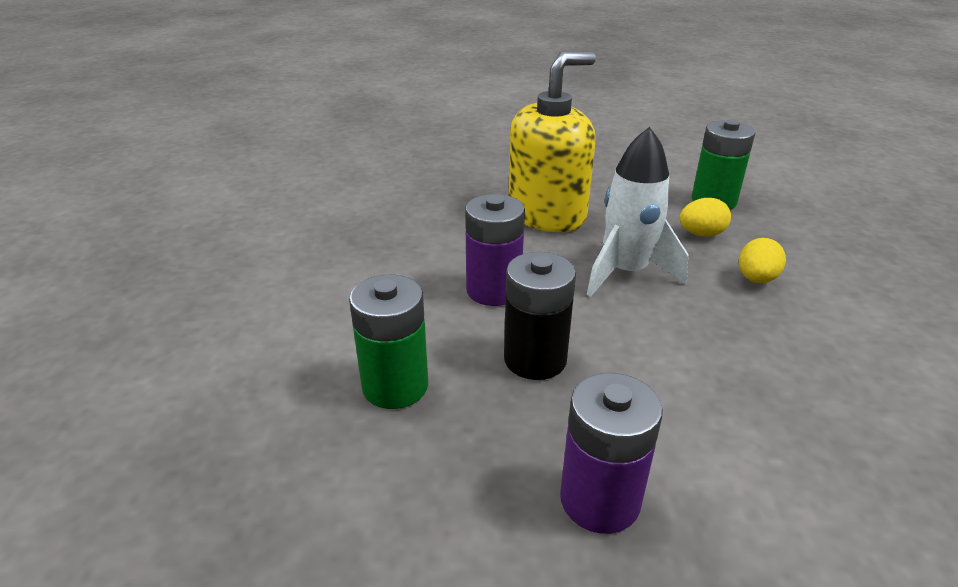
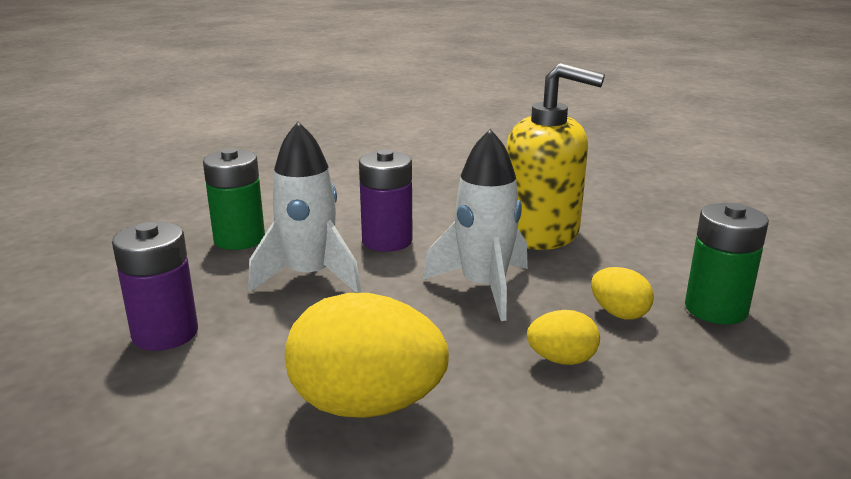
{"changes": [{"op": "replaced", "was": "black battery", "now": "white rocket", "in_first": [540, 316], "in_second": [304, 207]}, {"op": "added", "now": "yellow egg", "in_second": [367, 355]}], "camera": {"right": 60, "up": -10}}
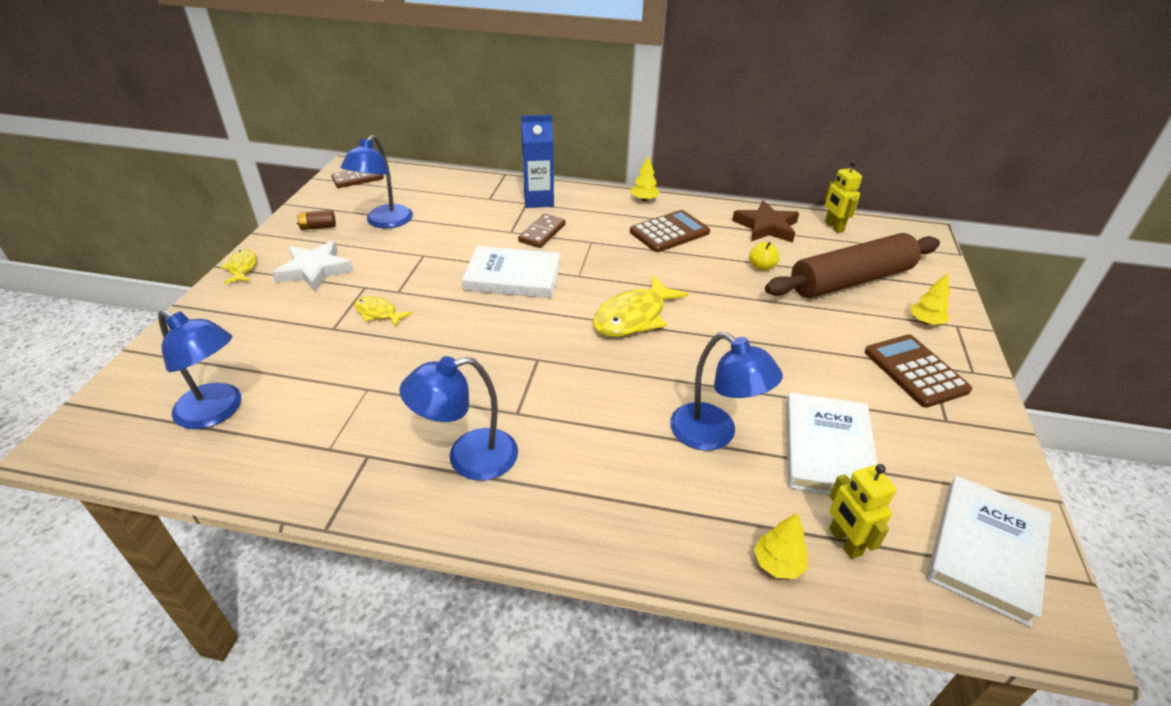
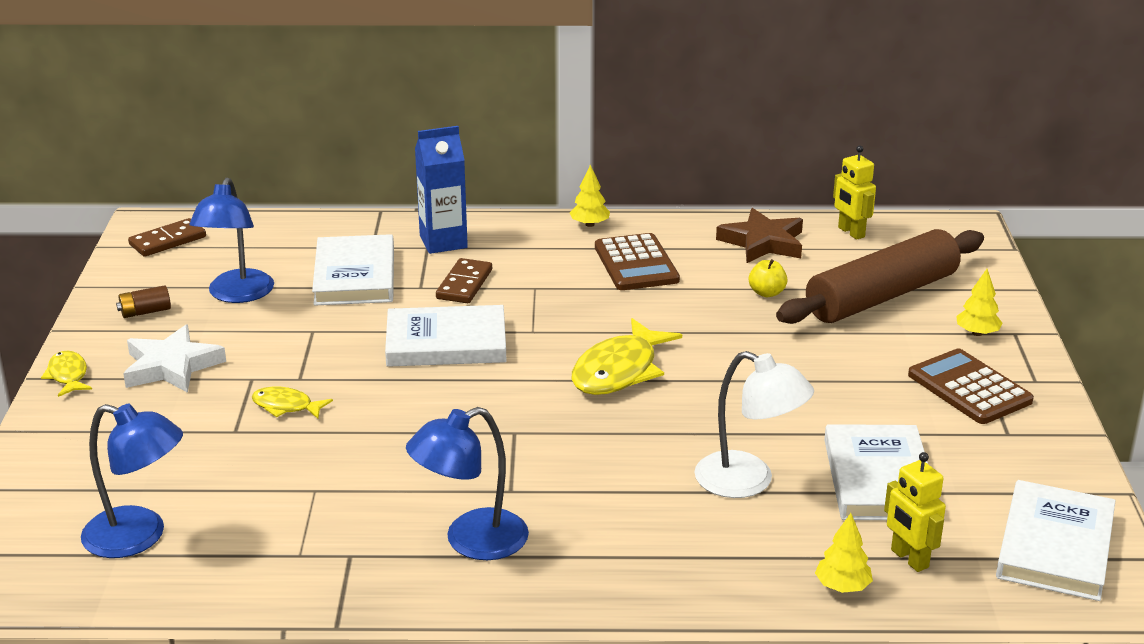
{"changes": [{"op": "turned", "was": "brown calculator", "in_first": [670, 231], "in_second": [637, 261], "clockwise": 120}, {"op": "recoloured", "was": "blue lamp", "now": "white lamp", "in_first": [726, 391], "in_second": [754, 424]}, {"op": "added", "now": "white book", "in_second": [353, 269]}], "camera": {"right": -10, "up": -10}}
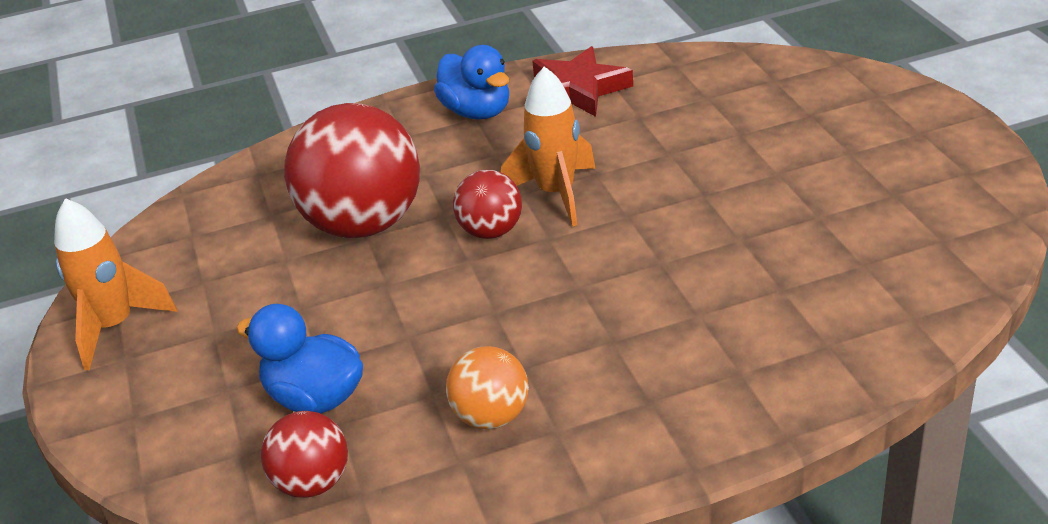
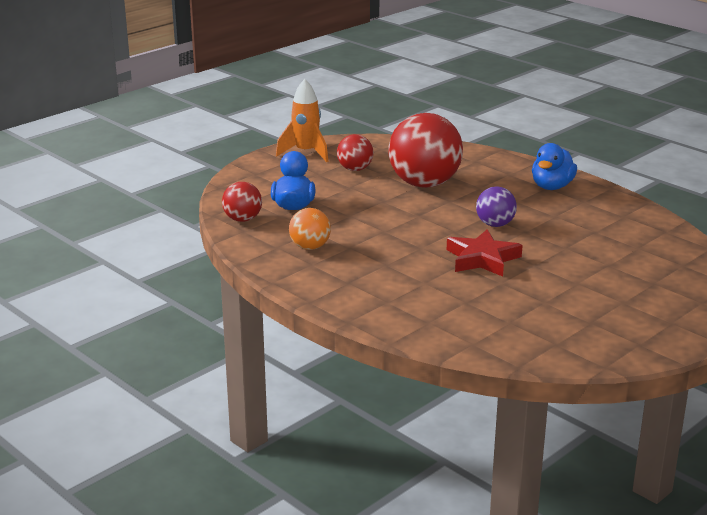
{"changes": [{"op": "moved", "was": "red star", "in_first": [582, 81], "in_second": [485, 253]}, {"op": "replaced", "was": "orange rocket", "now": "purple ball", "in_first": [548, 146], "in_second": [496, 206]}, {"op": "moved", "was": "red ball", "in_first": [487, 204], "in_second": [355, 152]}], "camera": {"right": 60, "up": -10}}
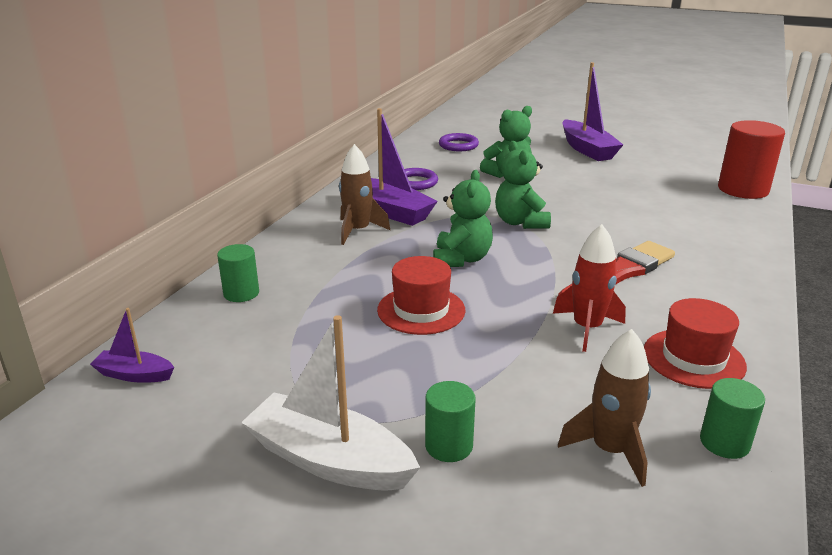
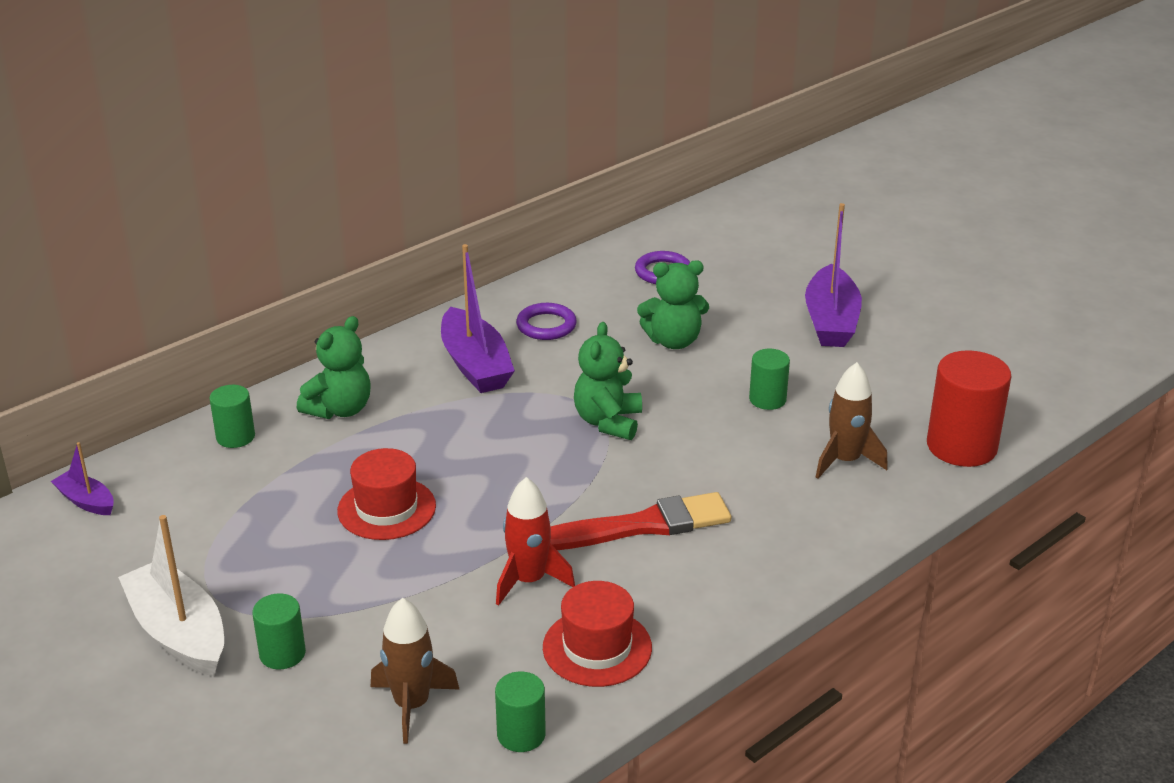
{"changes": [{"op": "moved", "was": "brown rocket", "in_first": [365, 194], "in_second": [852, 420]}, {"op": "moved", "was": "green teddy bear", "in_first": [463, 218], "in_second": [333, 367]}, {"op": "added", "now": "green cylinder", "in_second": [769, 379]}], "camera": {"right": 25, "up": 5}}
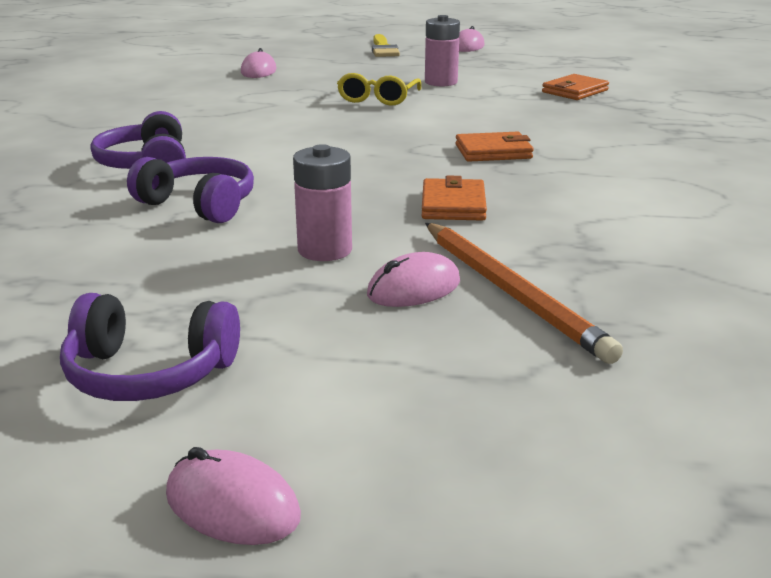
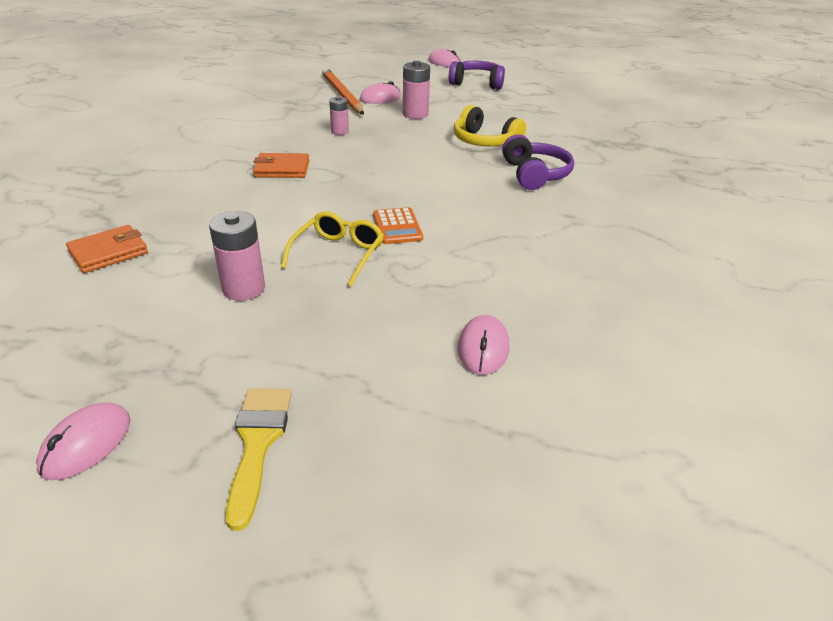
{"changes": [{"op": "recoloured", "was": "purple headphones", "now": "yellow headphones", "in_first": [190, 190], "in_second": [490, 126]}, {"op": "replaced", "was": "orange wallet", "now": "pink battery", "in_first": [454, 198], "in_second": [339, 115]}, {"op": "added", "now": "orange calculator", "in_second": [398, 225]}], "camera": {"right": -175, "up": 10}}
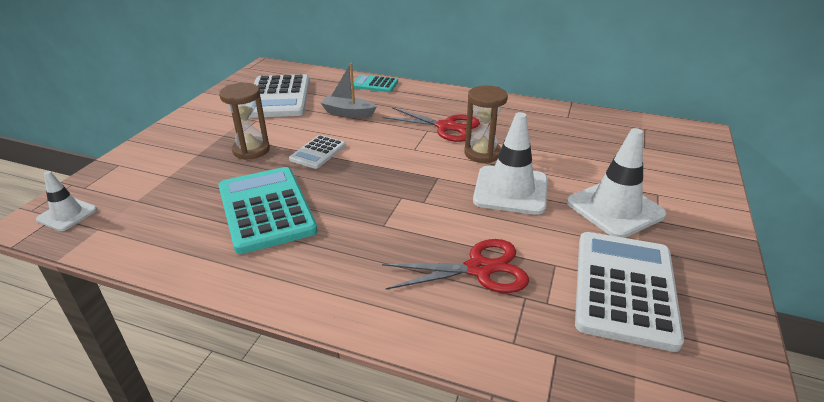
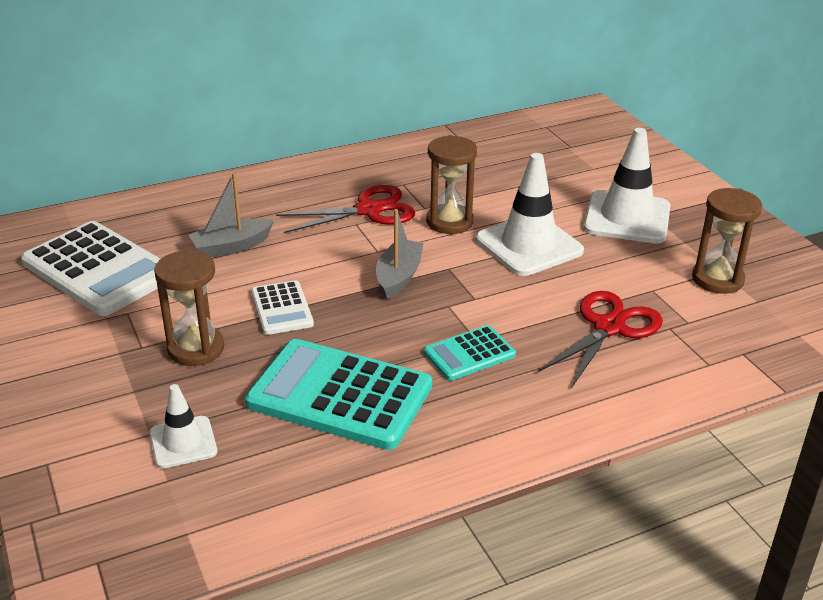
{"changes": [{"op": "moved", "was": "turquoise calculator", "in_first": [376, 83], "in_second": [470, 353]}, {"op": "moved", "was": "white traffic cone", "in_first": [66, 201], "in_second": [183, 426]}, {"op": "replaced", "was": "white calculator", "now": "brown hourglass", "in_first": [629, 292], "in_second": [727, 241]}, {"op": "added", "now": "grey boat", "in_second": [399, 254]}], "camera": {"right": -45, "up": 0}}
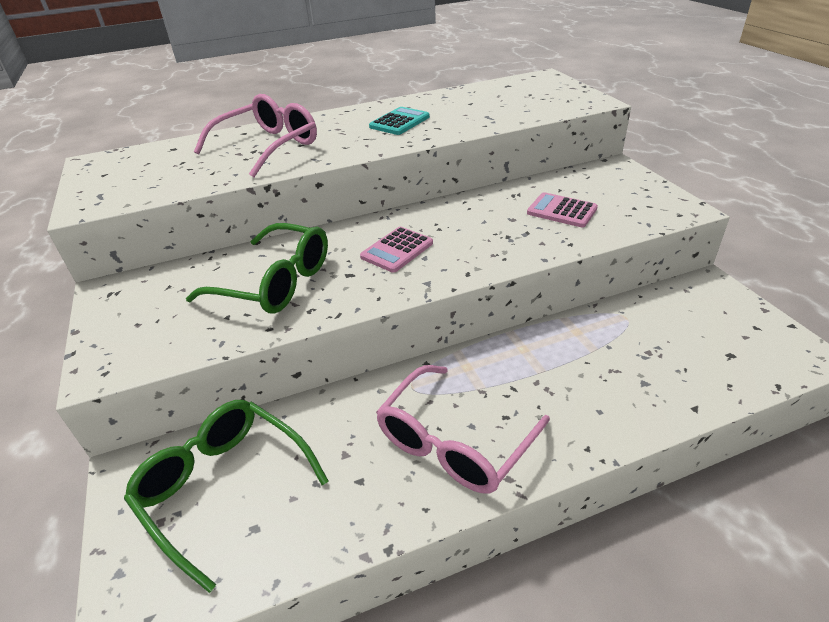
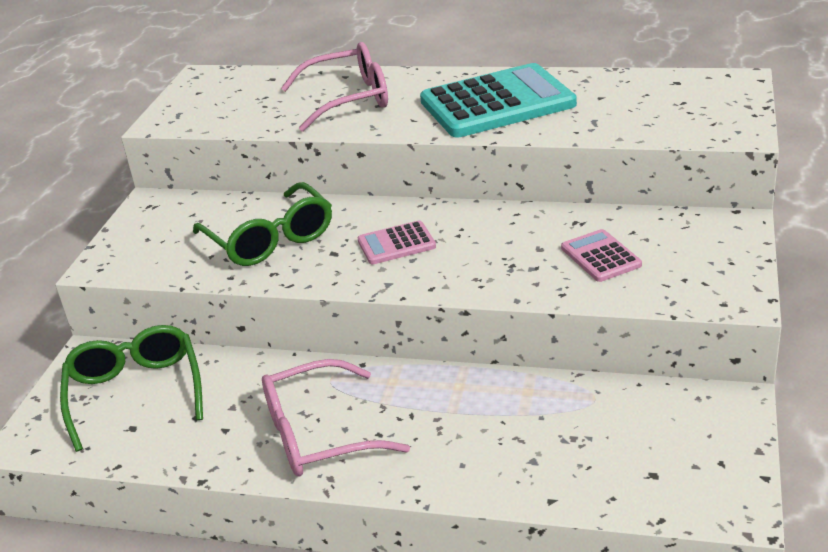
{"changes": [{"op": "resized", "was": "turquoise calculator", "in_first": [399, 121], "in_second": [498, 100], "ratio": 2.09}], "camera": {"right": 35, "up": -5}}
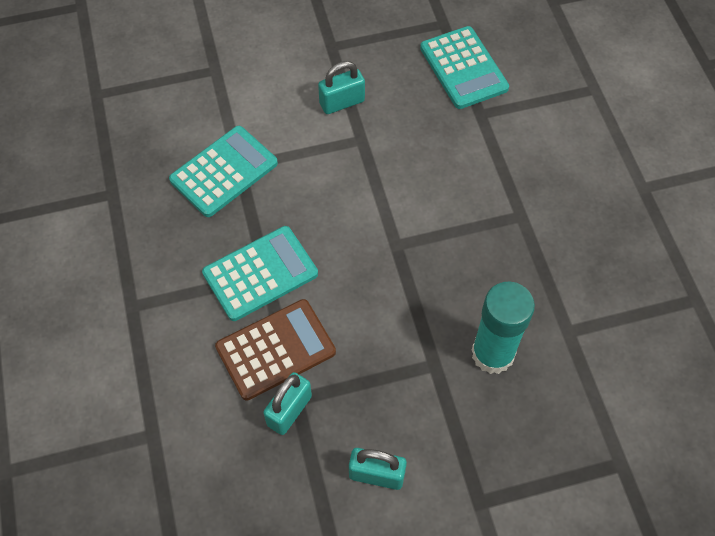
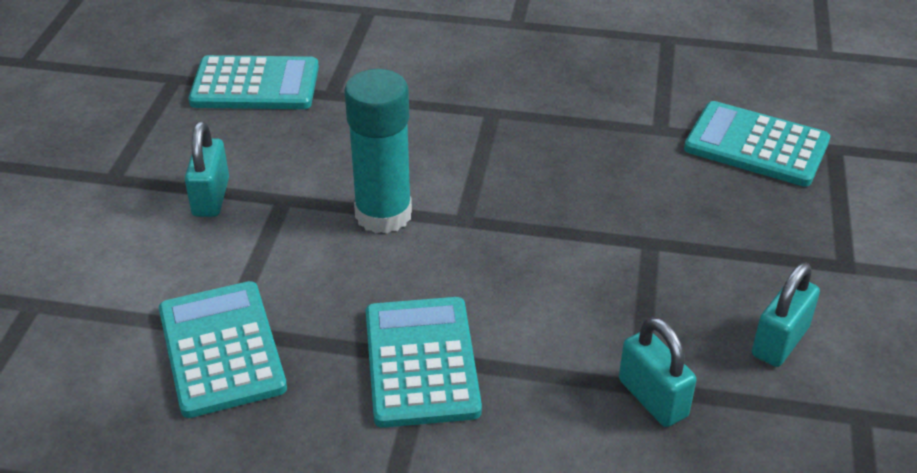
{"changes": [{"op": "moved", "was": "turquoise glue stick", "in_first": [503, 327], "in_second": [378, 151]}, {"op": "removed", "was": "brown calculator", "in_first": [275, 350]}, {"op": "added", "now": "turquoise calculator", "in_second": [757, 143]}], "camera": {"right": -65, "up": -20}}
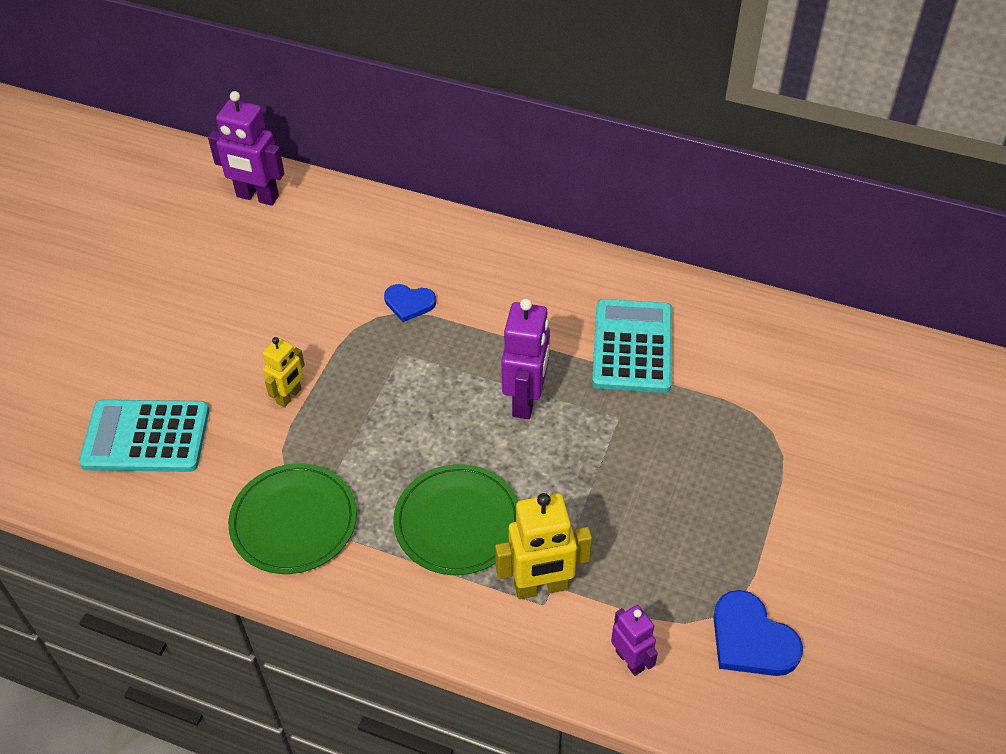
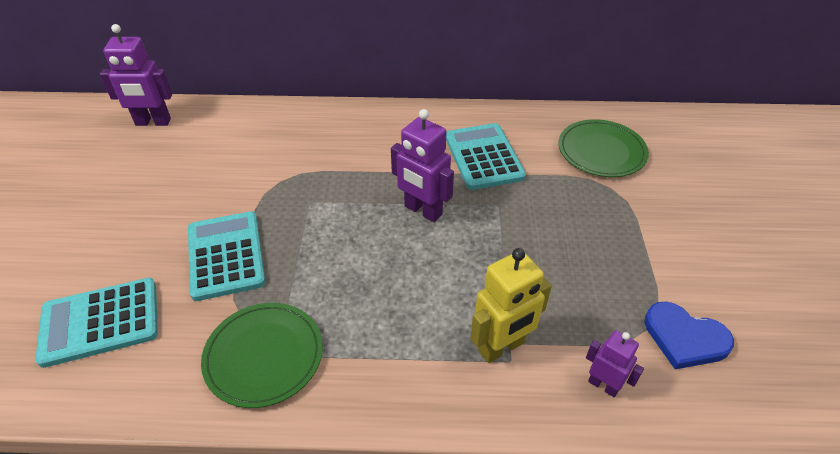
{"changes": [{"op": "removed", "was": "blue heart", "in_first": [410, 303]}, {"op": "turned", "was": "purple robot", "in_first": [525, 359], "in_second": [422, 165], "clockwise": 135}, {"op": "replaced", "was": "yellow robot", "now": "turquoise calculator", "in_first": [284, 372], "in_second": [226, 256]}, {"op": "moved", "was": "green plate", "in_first": [455, 519], "in_second": [603, 148]}], "camera": {"right": -20, "up": -5}}
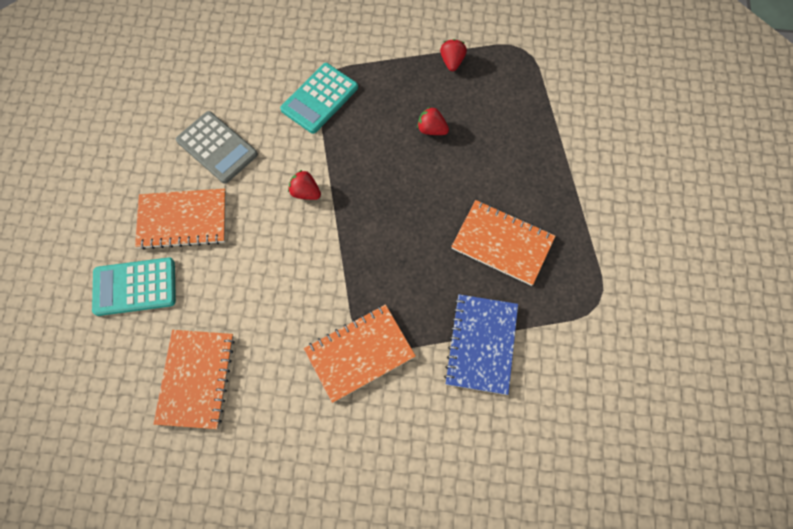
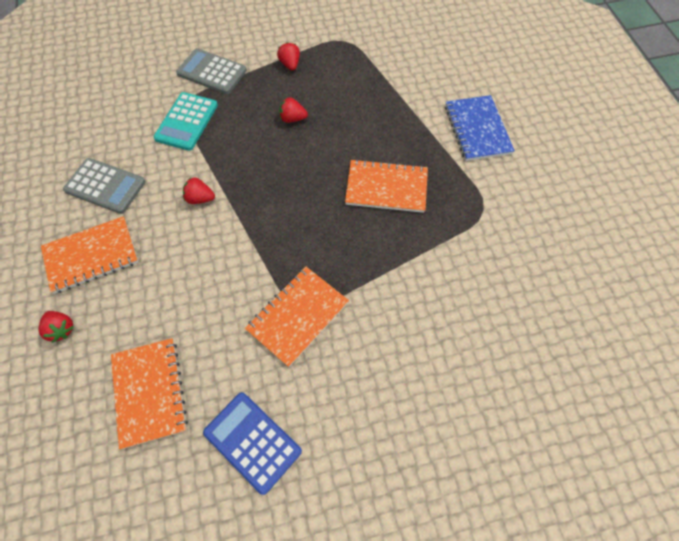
{"changes": [{"op": "replaced", "was": "turquoise calculator", "now": "red strawberry", "in_first": [134, 287], "in_second": [56, 327]}, {"op": "moved", "was": "blue notebook", "in_first": [481, 344], "in_second": [480, 128]}, {"op": "added", "now": "grey calculator", "in_second": [211, 71]}, {"op": "added", "now": "blue calculator", "in_second": [252, 443]}], "camera": {"right": -20, "up": -5}}
